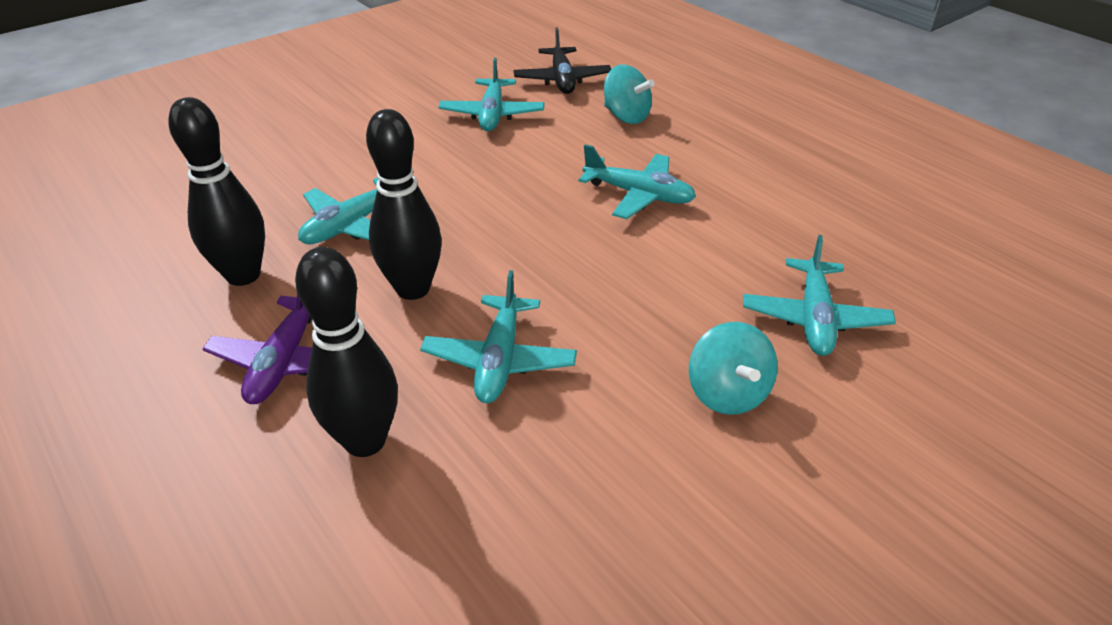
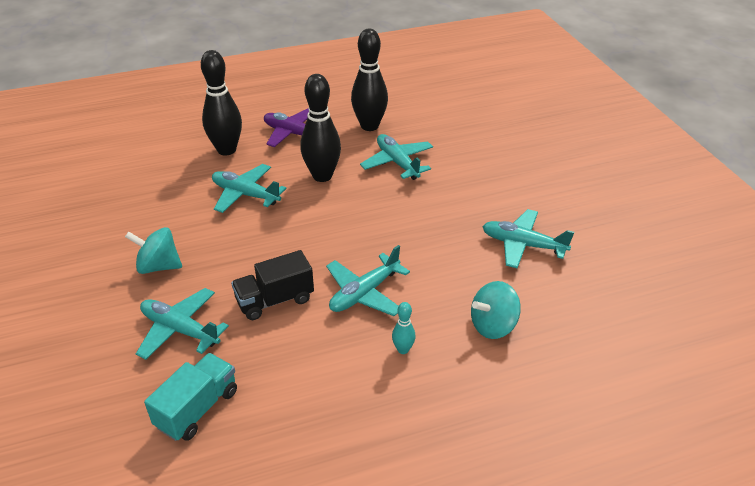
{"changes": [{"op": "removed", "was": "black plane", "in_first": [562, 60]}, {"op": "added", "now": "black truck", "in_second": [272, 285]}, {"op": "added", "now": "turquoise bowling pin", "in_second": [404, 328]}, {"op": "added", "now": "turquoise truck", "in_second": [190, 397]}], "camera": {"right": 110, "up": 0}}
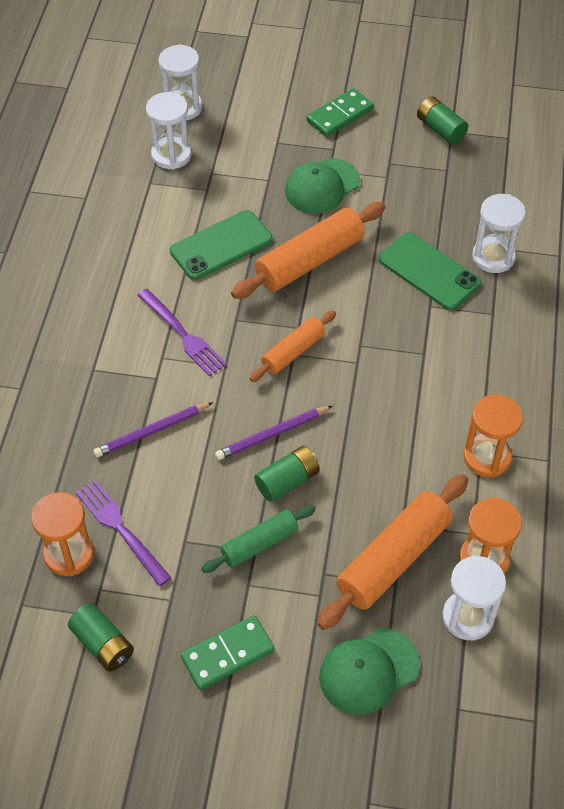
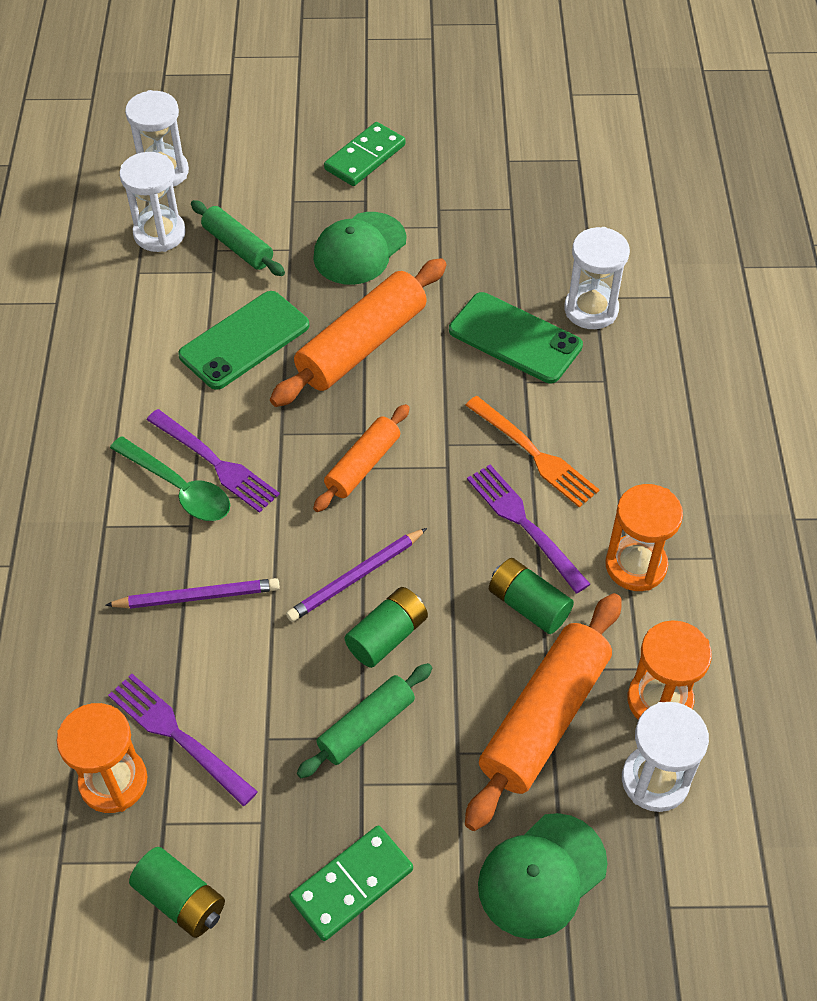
{"changes": [{"op": "moved", "was": "green battery", "in_first": [442, 120], "in_second": [531, 596]}, {"op": "turned", "was": "purple pencil", "in_first": [153, 429], "in_second": [192, 593], "clockwise": -150}, {"op": "added", "now": "green rolling pin", "in_second": [238, 238]}, {"op": "added", "now": "orange fork", "in_second": [532, 452]}, {"op": "added", "now": "green spoon", "in_second": [170, 478]}, {"op": "added", "now": "purple fork", "in_second": [528, 529]}], "camera": {"right": -10, "up": 0}}
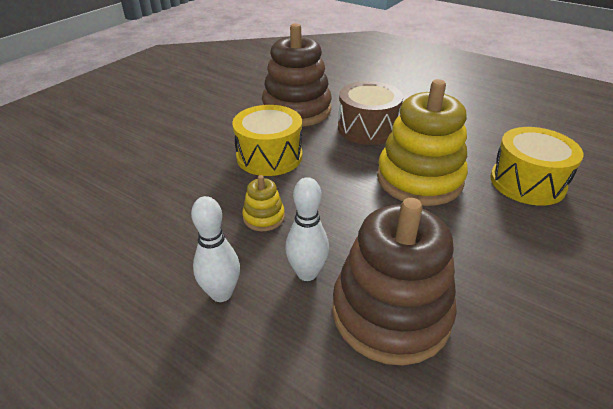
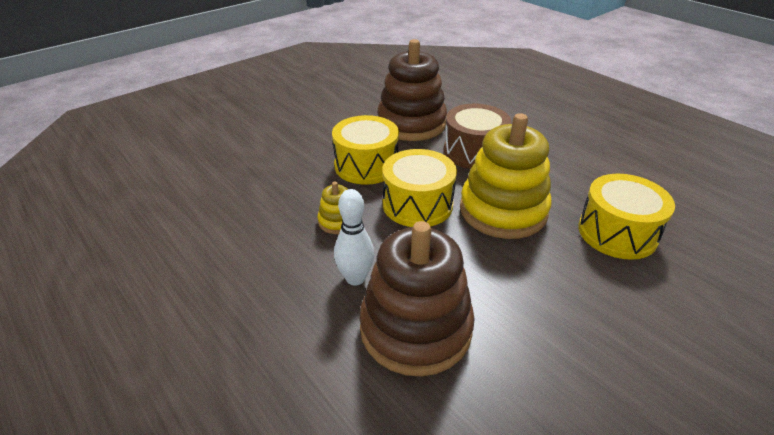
{"changes": [{"op": "removed", "was": "white bowling pin", "in_first": [215, 249]}, {"op": "added", "now": "yellow drum", "in_second": [419, 188]}], "camera": {"right": 15, "up": 0}}
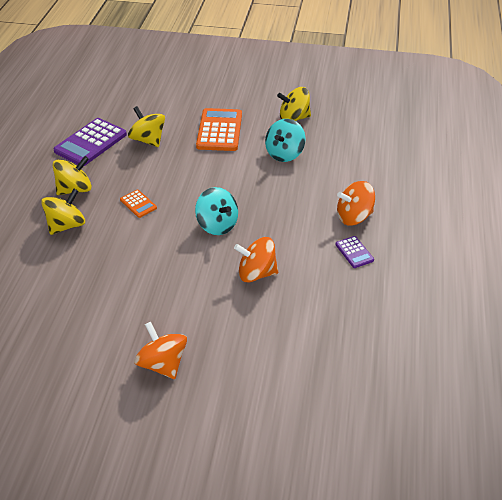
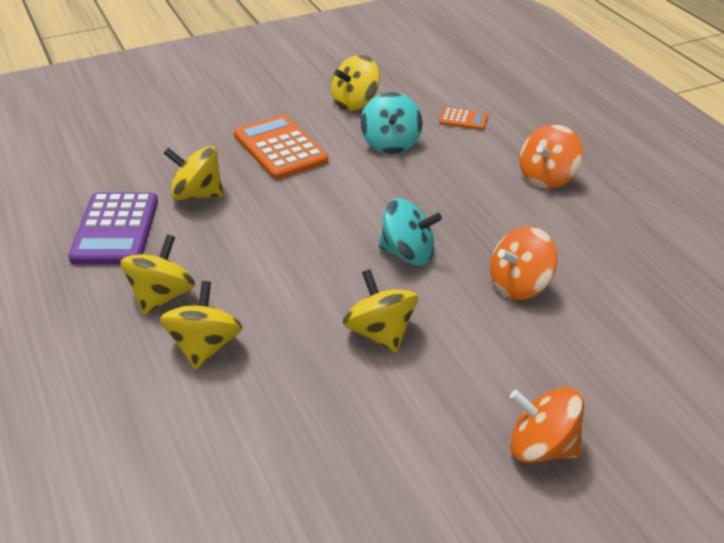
{"changes": [{"op": "moved", "was": "orange calculator", "in_first": [138, 204], "in_second": [463, 119]}, {"op": "removed", "was": "purple calculator", "in_first": [354, 252]}, {"op": "added", "now": "yellow spinning top", "in_second": [380, 311]}], "camera": {"right": -35, "up": -5}}
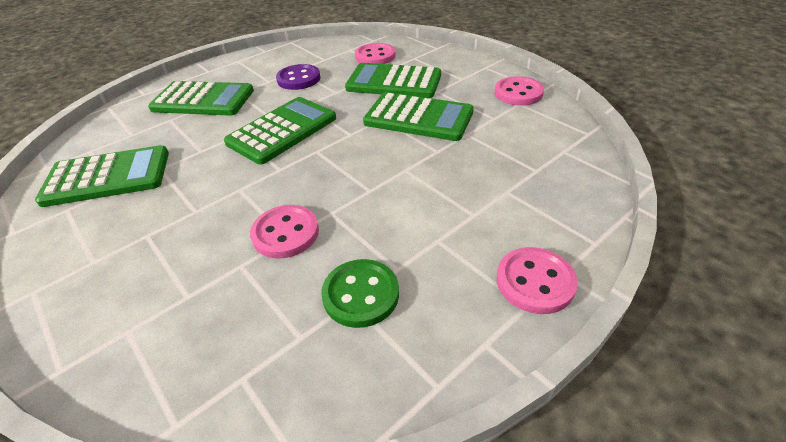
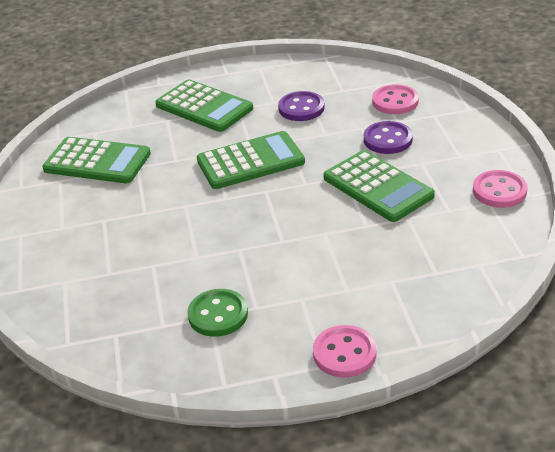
{"changes": [{"op": "replaced", "was": "green calculator", "now": "purple button", "in_first": [393, 80], "in_second": [388, 137]}, {"op": "removed", "was": "pink button", "in_first": [284, 232]}], "camera": {"right": 30, "up": -5}}
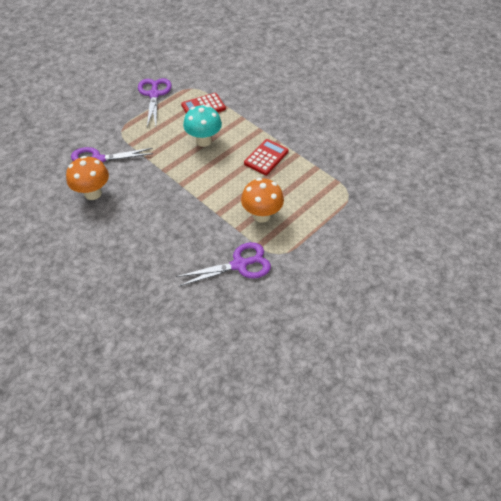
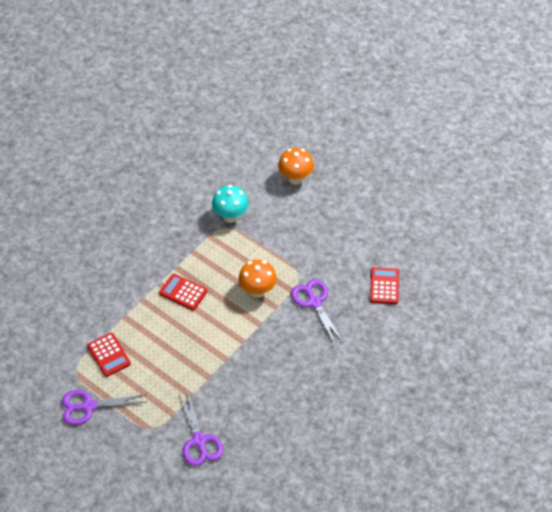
{"changes": [{"op": "moved", "was": "turquoise mushroom", "in_first": [202, 126], "in_second": [230, 204]}, {"op": "moved", "was": "orange mushroom", "in_first": [87, 178], "in_second": [296, 166]}, {"op": "added", "now": "red calculator", "in_second": [384, 285]}], "camera": {"right": -95, "up": 0}}
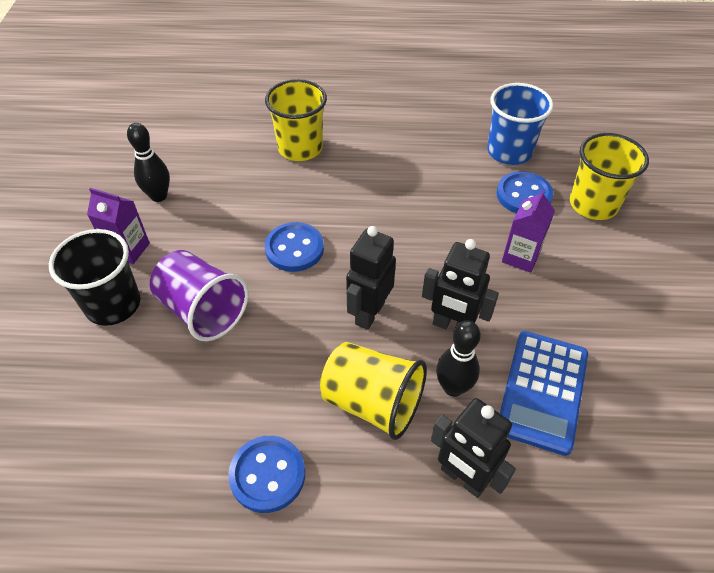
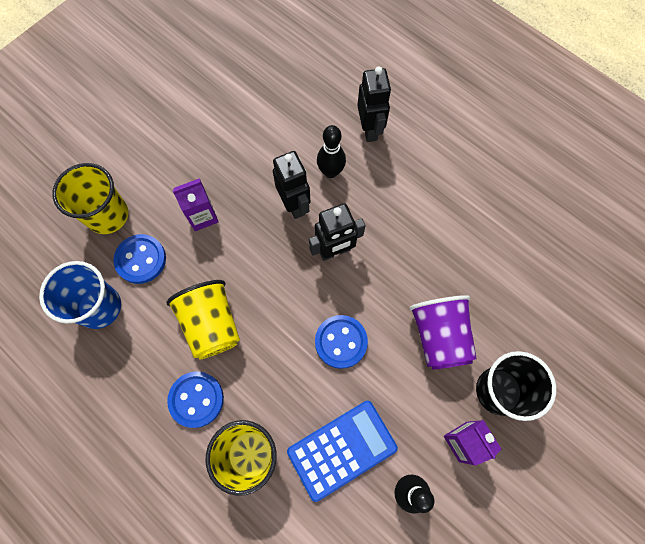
{"changes": [{"op": "moved", "was": "blue calculator", "in_first": [544, 393], "in_second": [342, 451]}, {"op": "moved", "was": "yellow cup", "in_first": [373, 391], "in_second": [203, 319]}, {"op": "moved", "was": "blue button", "in_first": [266, 474], "in_second": [195, 400]}], "camera": {"right": -140, "up": 20}}
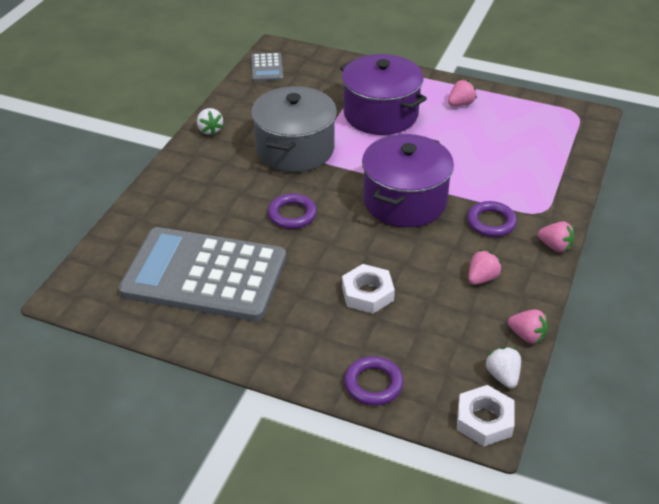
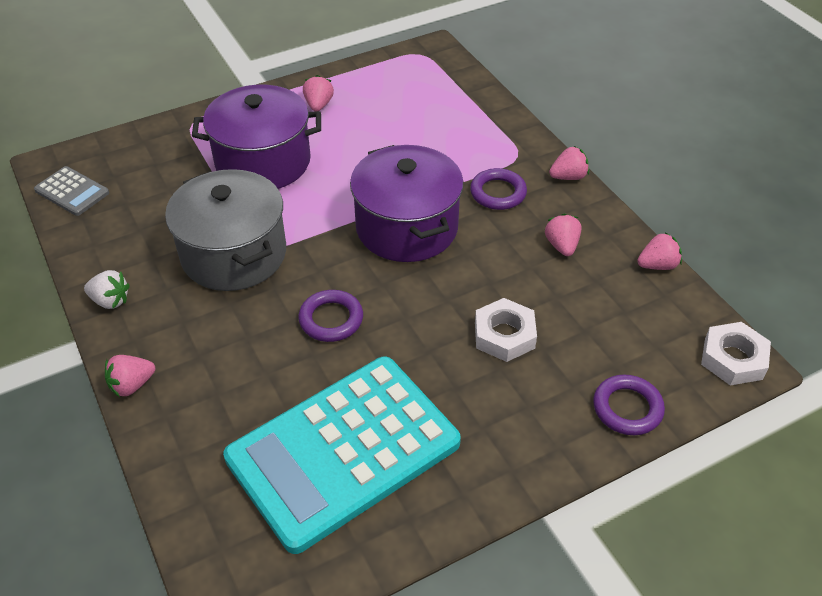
{"changes": [{"op": "recoloured", "was": "grey calculator", "now": "turquoise calculator", "in_first": [202, 274], "in_second": [342, 455]}, {"op": "removed", "was": "white strawberry", "in_first": [503, 367]}, {"op": "added", "now": "pink strawberry", "in_second": [130, 376]}], "camera": {"right": -50, "up": 5}}
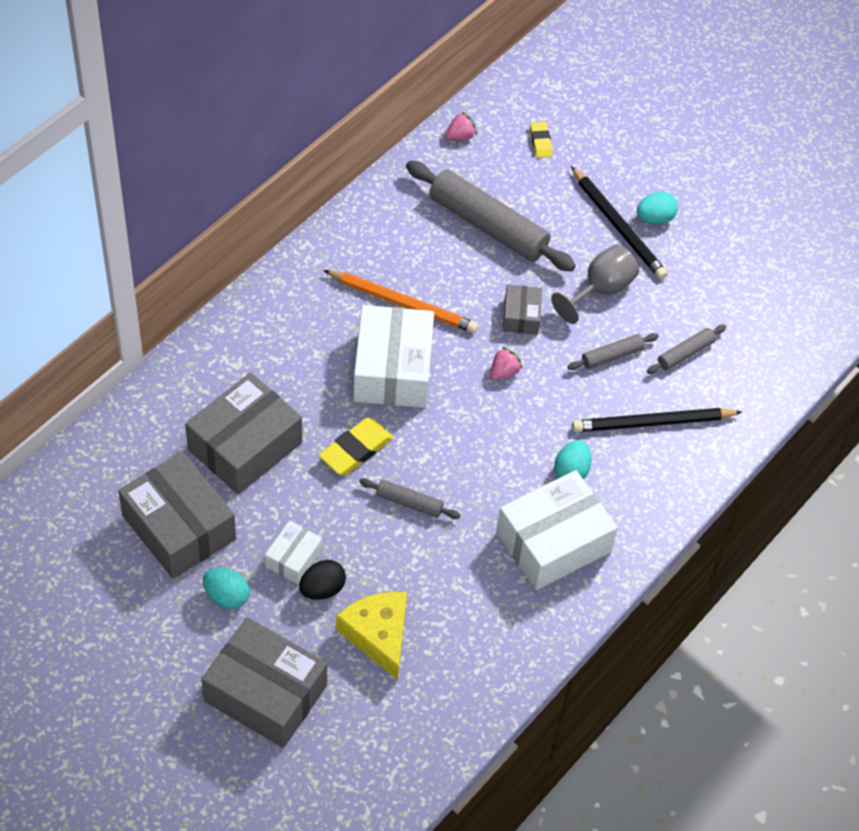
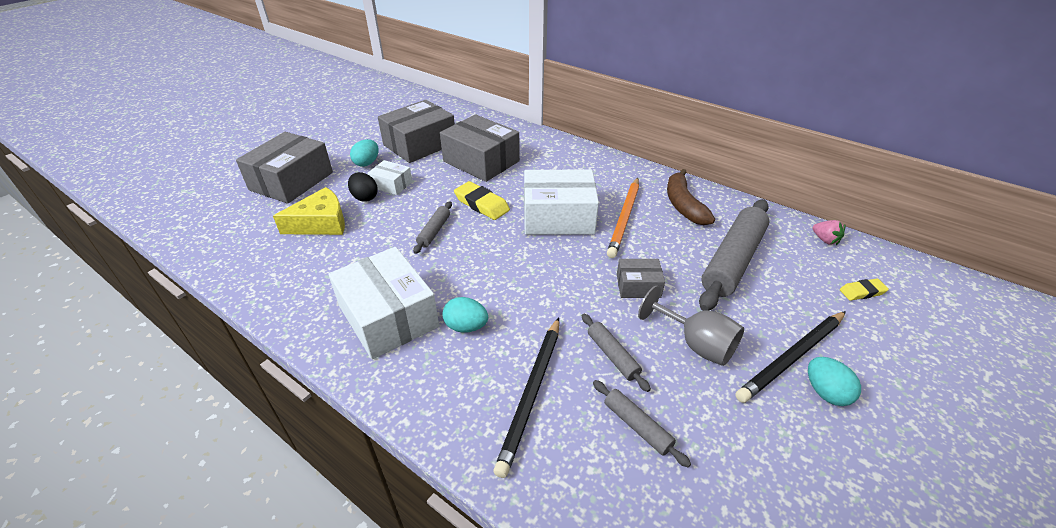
{"changes": [{"op": "removed", "was": "pink strawberry", "in_first": [506, 363]}, {"op": "turned", "was": "black pencil", "in_first": [657, 420], "in_second": [526, 397], "clockwise": -150}, {"op": "added", "now": "brown banana", "in_second": [691, 197]}], "camera": {"right": 90, "up": -15}}
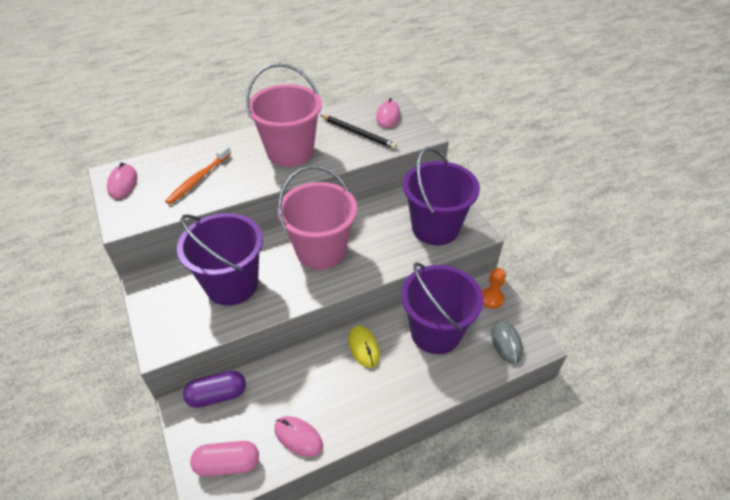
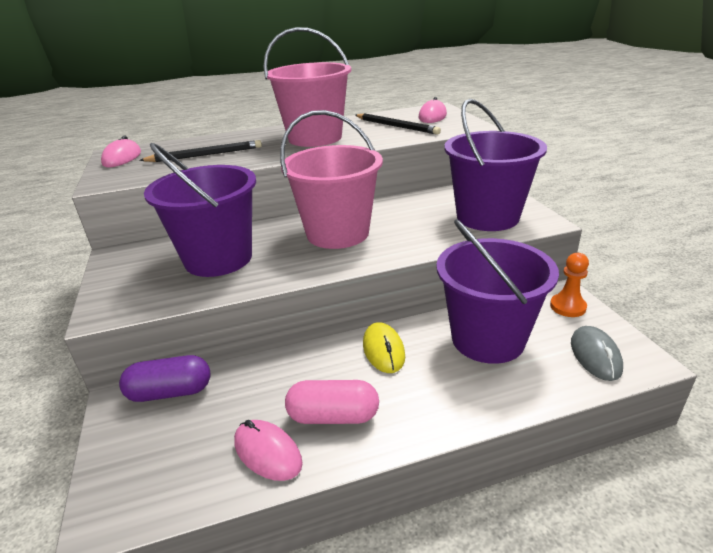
{"changes": [{"op": "replaced", "was": "orange toothbrush", "now": "black pencil", "in_first": [198, 175], "in_second": [200, 151]}, {"op": "moved", "was": "pink capsule", "in_first": [224, 459], "in_second": [332, 402]}], "camera": {"right": 10, "up": -15}}
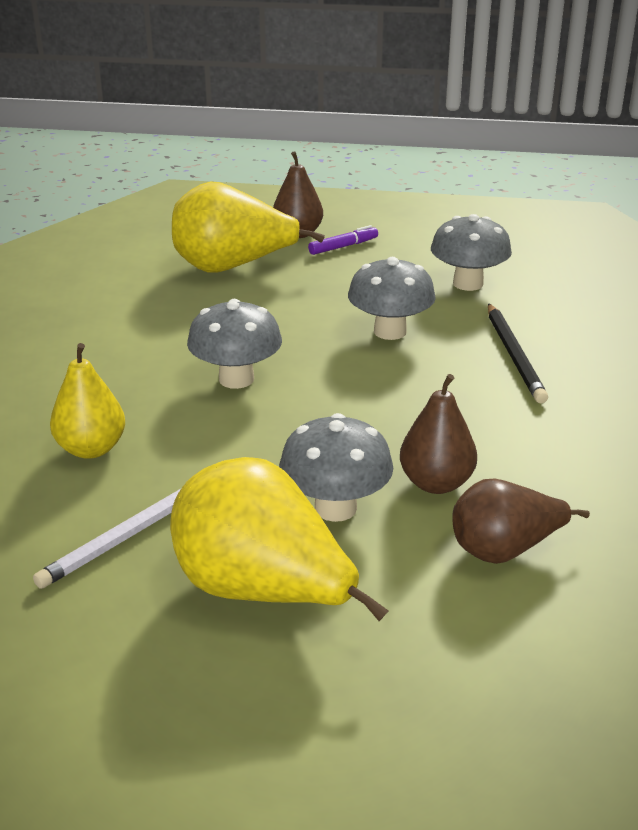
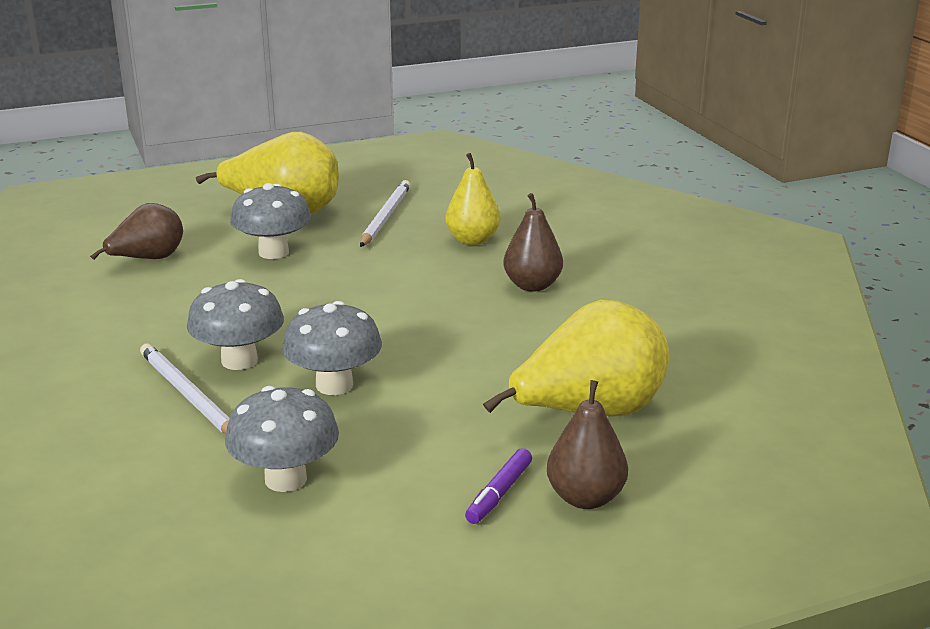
{"changes": [{"op": "moved", "was": "grey mushroom", "in_first": [234, 344], "in_second": [235, 324]}, {"op": "recoloured", "was": "black pencil", "now": "white pencil", "in_first": [518, 353], "in_second": [185, 389]}, {"op": "moved", "was": "brown pear", "in_first": [438, 434], "in_second": [533, 242]}], "camera": {"right": 150, "up": -5}}
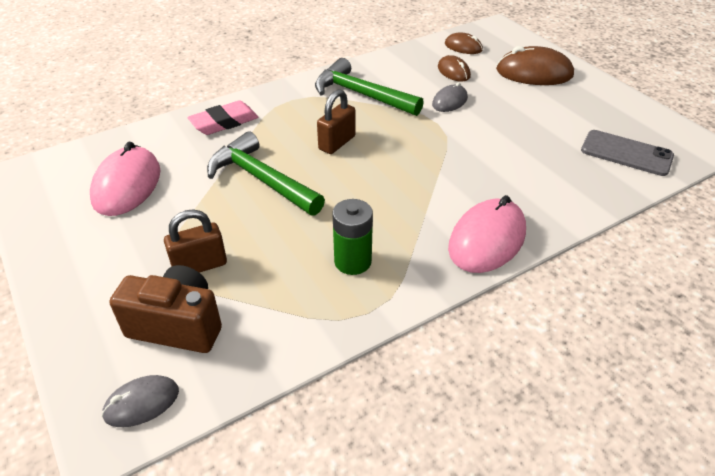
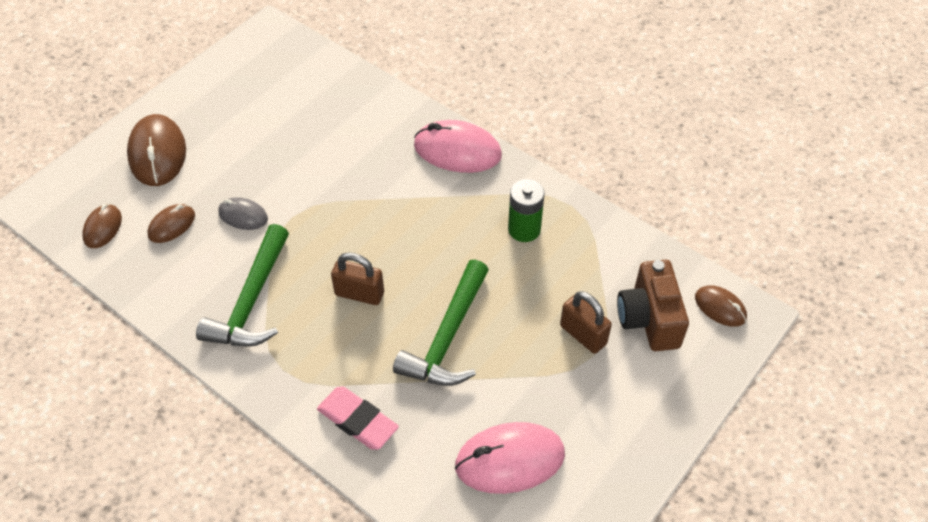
{"changes": [{"op": "removed", "was": "grey phone", "in_first": [627, 153]}, {"op": "recoloured", "was": "grey mouse", "now": "brown mouse", "in_first": [140, 401], "in_second": [721, 306]}], "camera": {"right": -110, "up": 10}}
